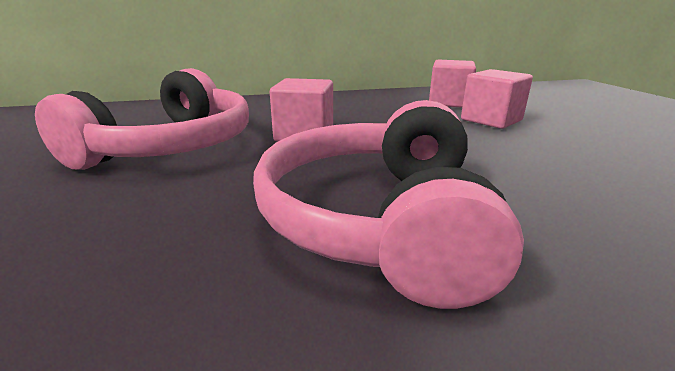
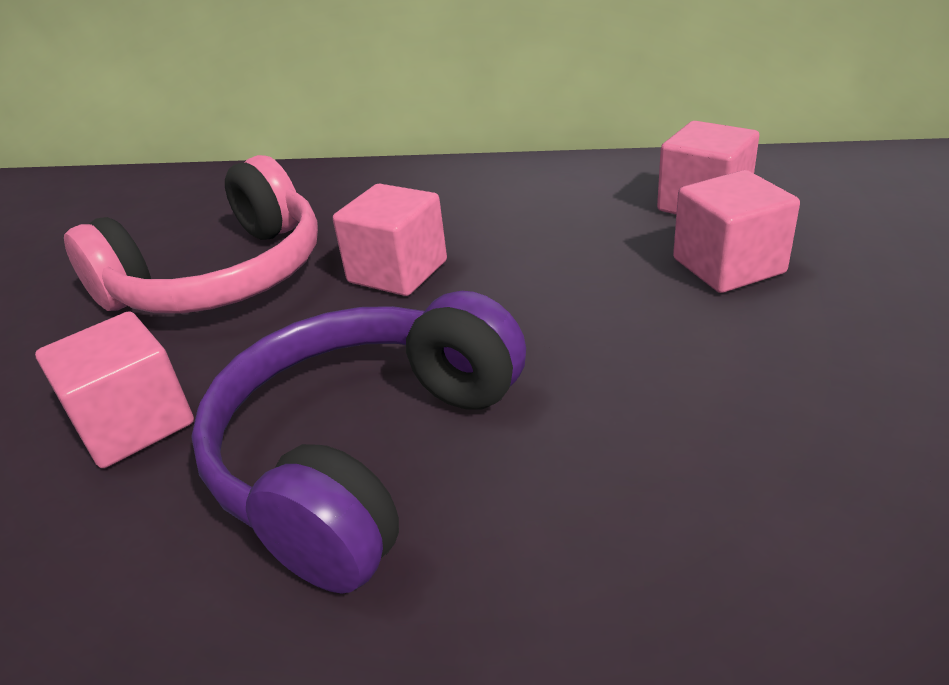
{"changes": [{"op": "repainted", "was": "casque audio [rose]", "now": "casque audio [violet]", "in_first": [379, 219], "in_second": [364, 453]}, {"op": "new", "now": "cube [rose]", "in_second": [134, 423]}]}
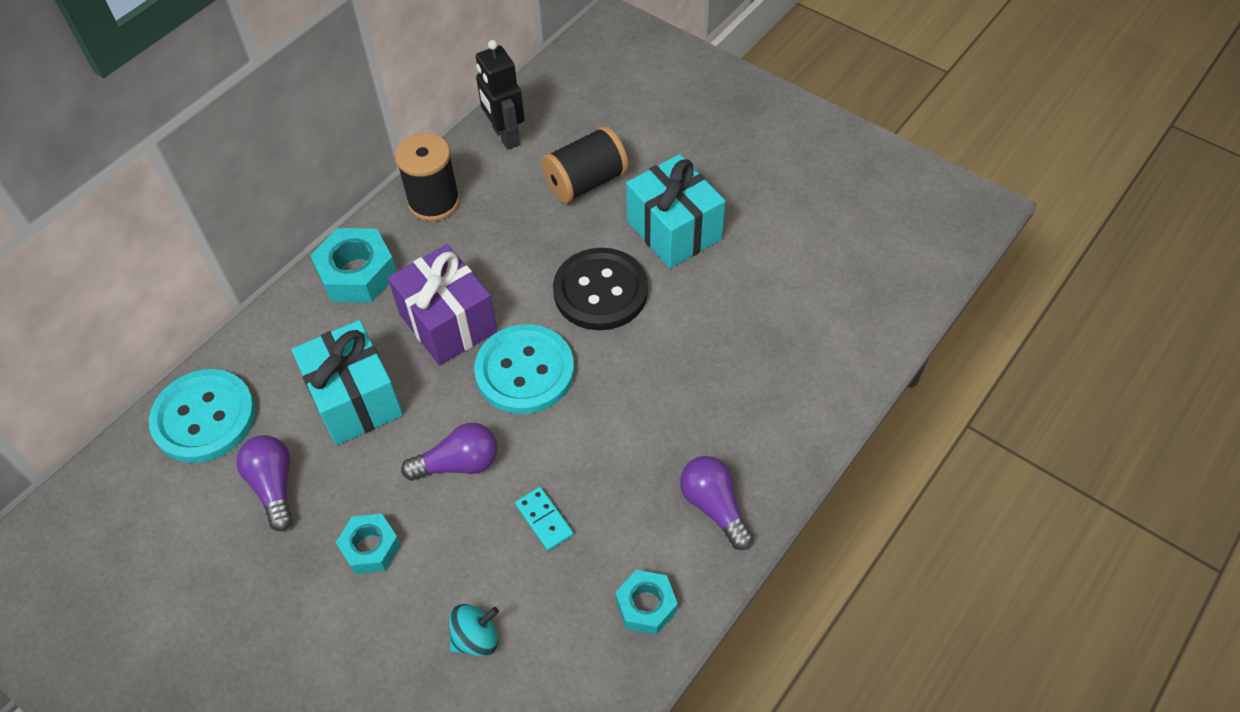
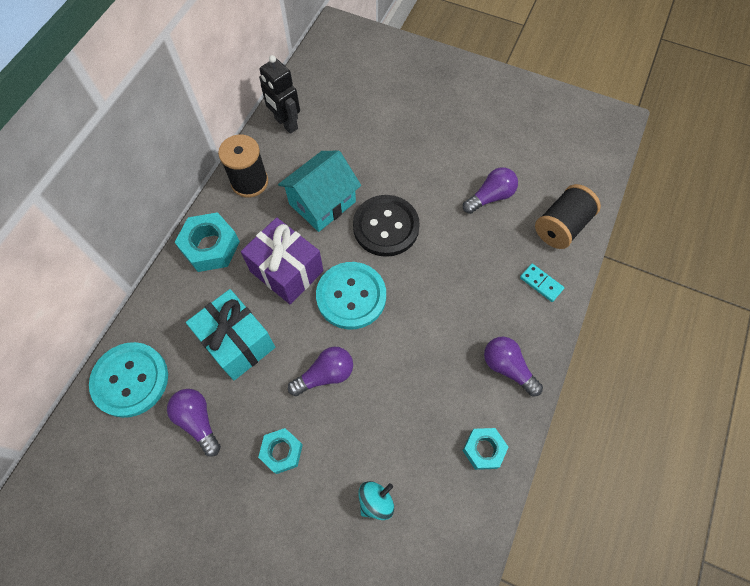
{"changes": [{"op": "shifted", "was": "bobine [noir]", "in_first": [585, 182], "in_second": [561, 226]}, {"op": "gone", "was": "cadeau [turquoise]", "in_first": [674, 230]}, {"op": "shifted", "was": "domino [turquoise]", "in_first": [544, 520], "in_second": [541, 283]}, {"op": "new", "now": "maison [turquoise]", "in_second": [322, 203]}, {"op": "new", "now": "ampoule [violet]", "in_second": [490, 197]}]}
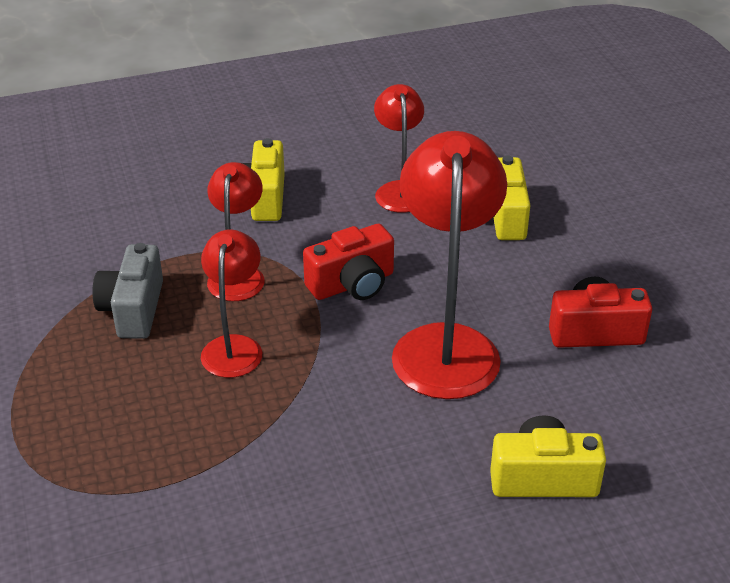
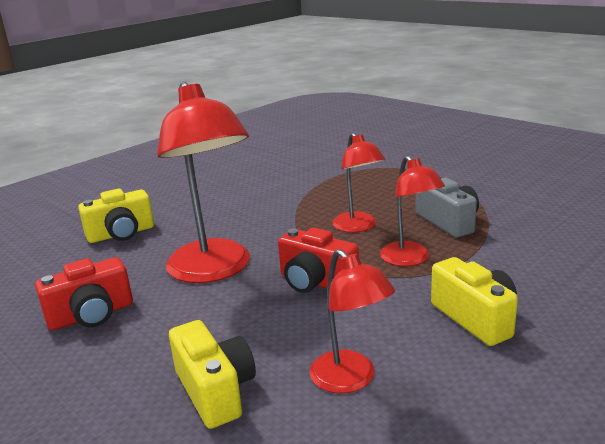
{"changes": [{"op": "rotated", "was": "appareil photo [rouge]", "in_first": [352, 284], "in_second": [316, 282], "clockwise": -90}]}
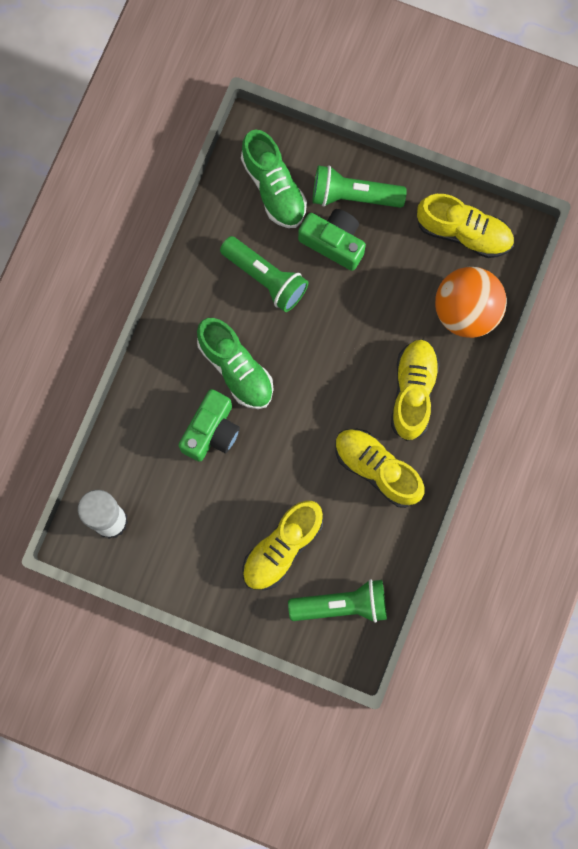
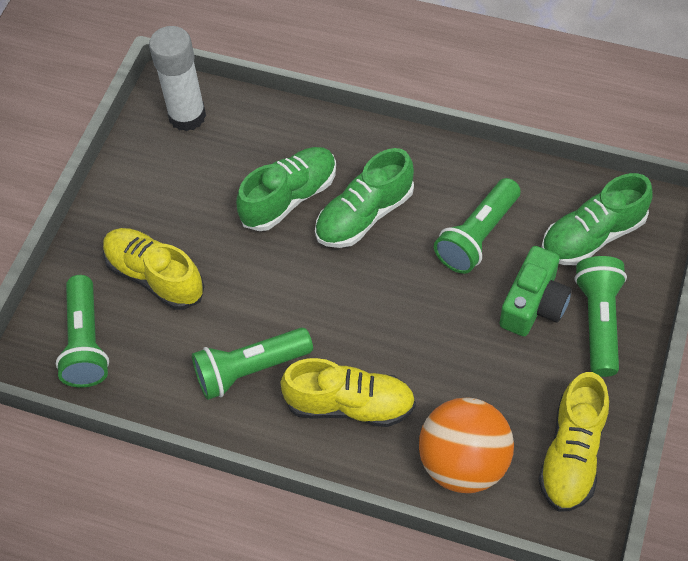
{"changes": [{"op": "swapped", "was": "appareil photo [vert]", "now": "chaussure [vert]", "in_first": [211, 431], "in_second": [289, 198]}, {"op": "swapped", "was": "chaussure [jaune]", "now": "lampe de poche [vert]", "in_first": [377, 469], "in_second": [250, 370]}]}
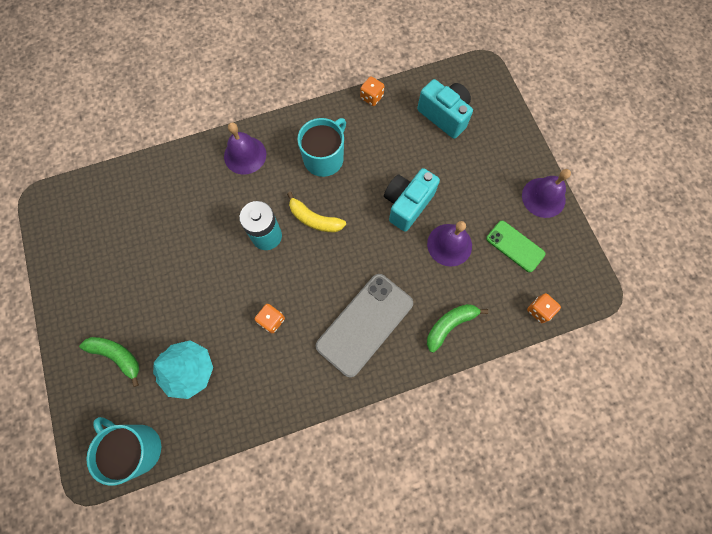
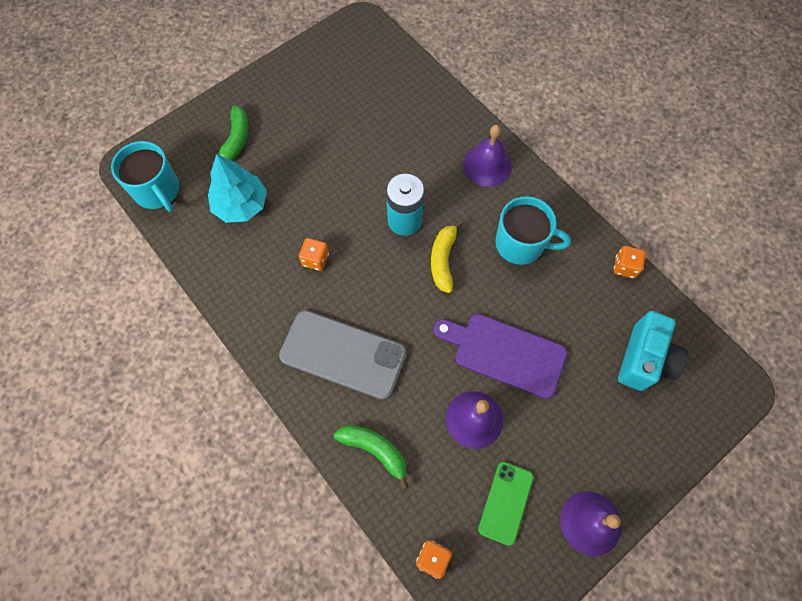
{"changes": [{"op": "swapped", "was": "appareil photo [turquoise]", "now": "planche à découper [violet]", "in_first": [407, 204], "in_second": [504, 353]}, {"op": "rotated", "was": "tasse [turquoise]", "in_first": [137, 447], "in_second": [157, 191], "clockwise": 120}]}
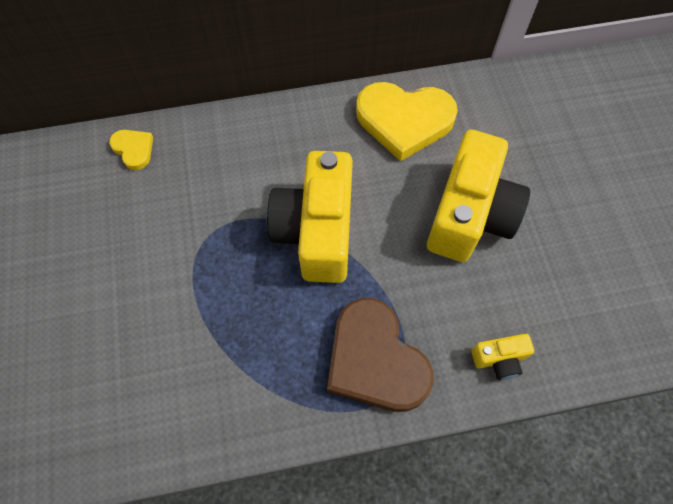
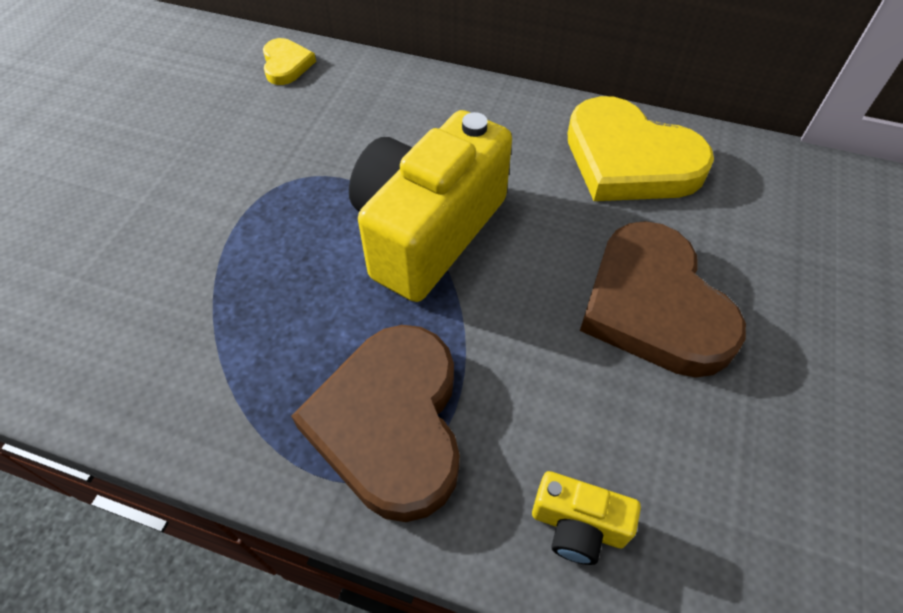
{"changes": [{"op": "swapped", "was": "appareil photo [jaune]", "now": "cœur [marron]", "in_first": [470, 215], "in_second": [654, 306]}]}
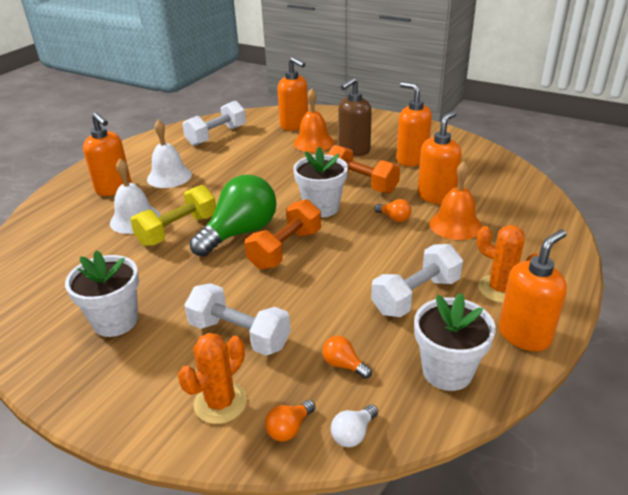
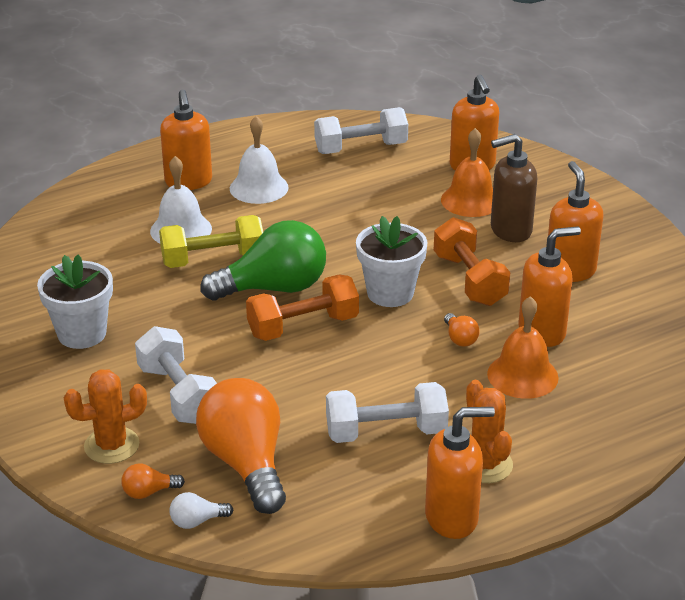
{"changes": [{"op": "gone", "was": "pot de fleurs [blanc]", "in_first": [447, 371]}, {"op": "scaled", "was": "ampoule [orange]", "in_first": [343, 365], "in_second": [246, 463], "ratio": 2.44}]}
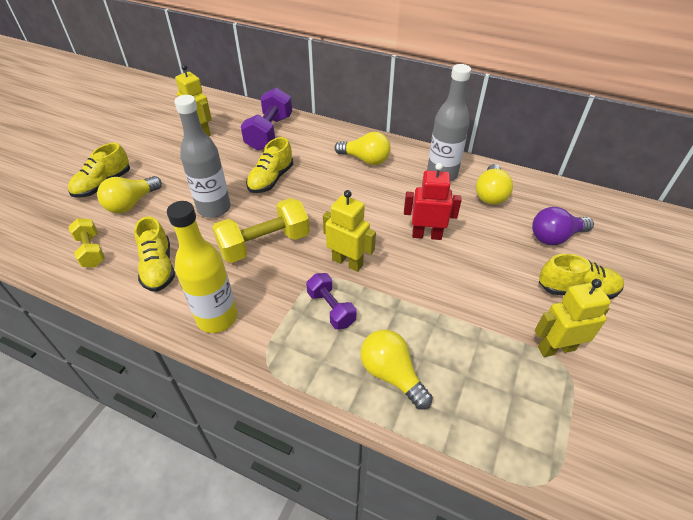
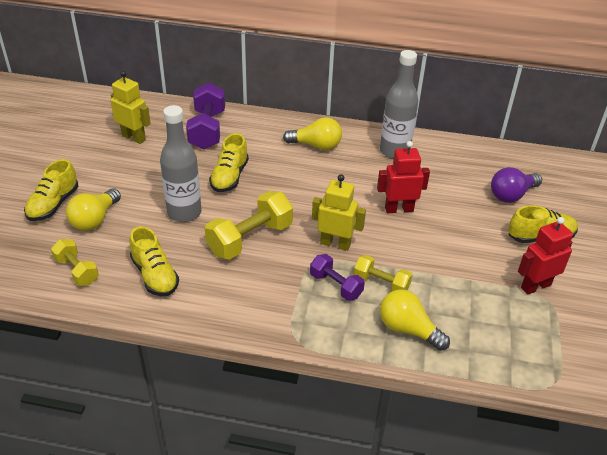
{"changes": [{"op": "gone", "was": "ampoule [jaune]", "in_first": [490, 194]}, {"op": "gone", "was": "bouteille [jaune]", "in_first": [217, 318]}, {"op": "repainted", "was": "robot [jaune]", "now": "robot [rouge]", "in_first": [556, 348], "in_second": [535, 286]}, {"op": "new", "now": "haltère [jaune]", "in_second": [381, 284]}]}
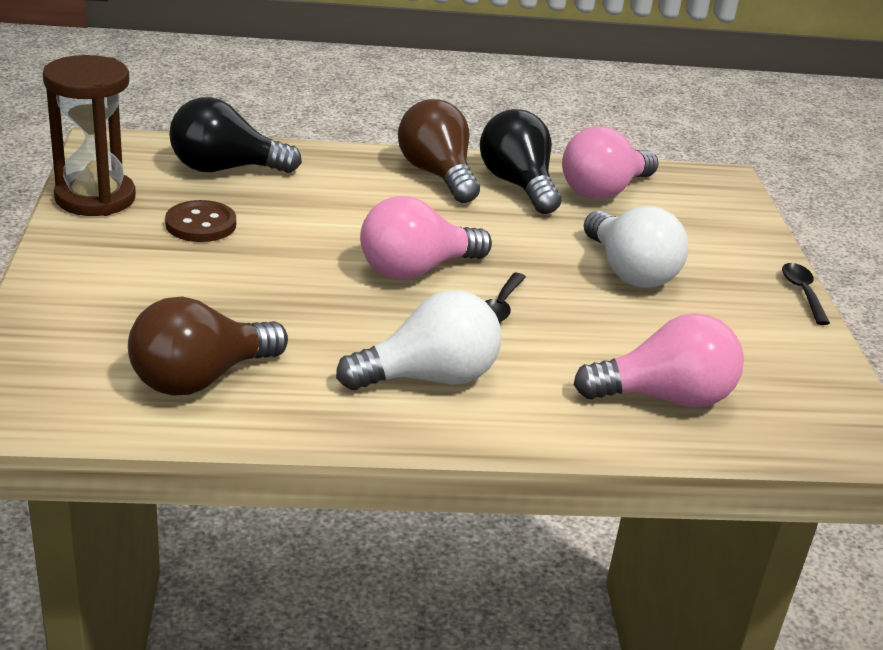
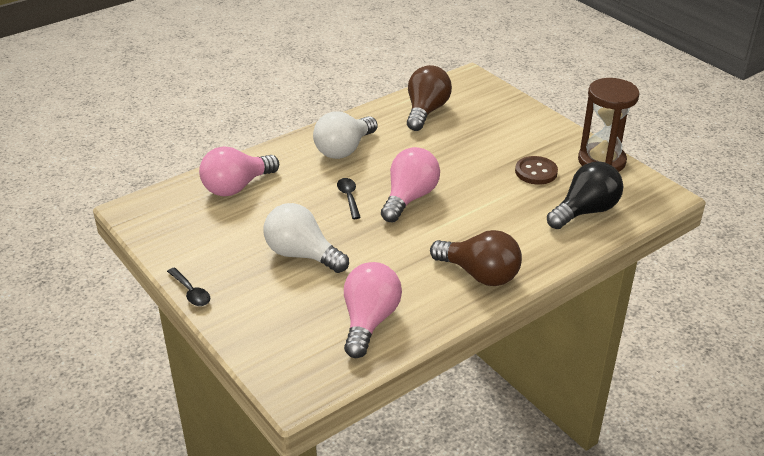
{"changes": [{"op": "gone", "was": "ampoule [noir]", "in_first": [518, 185]}]}
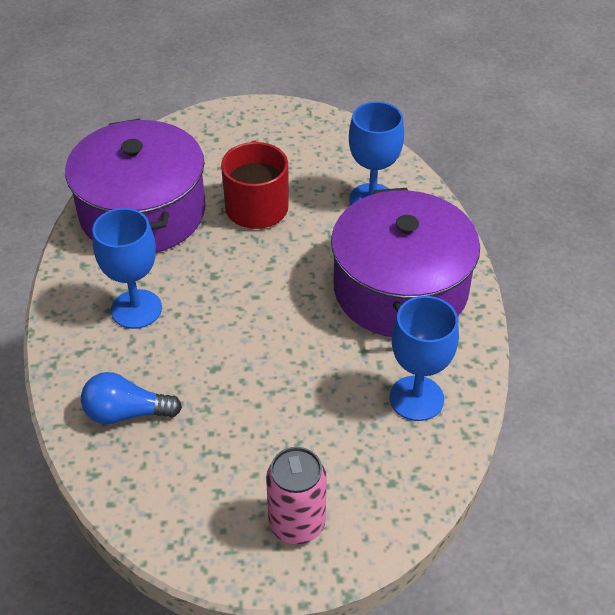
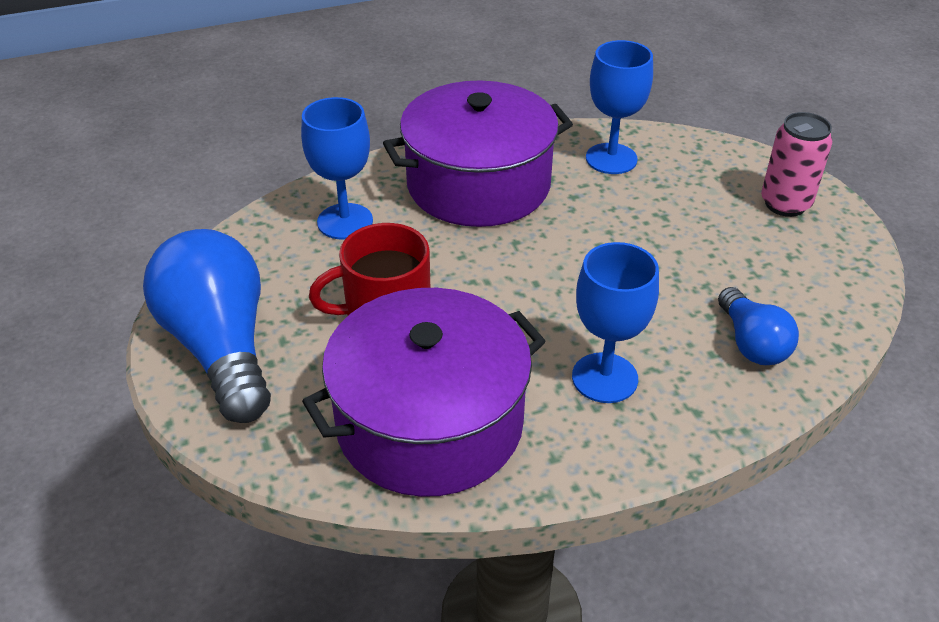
{"changes": [{"op": "new", "now": "ampoule [bleu]", "in_second": [221, 347]}]}
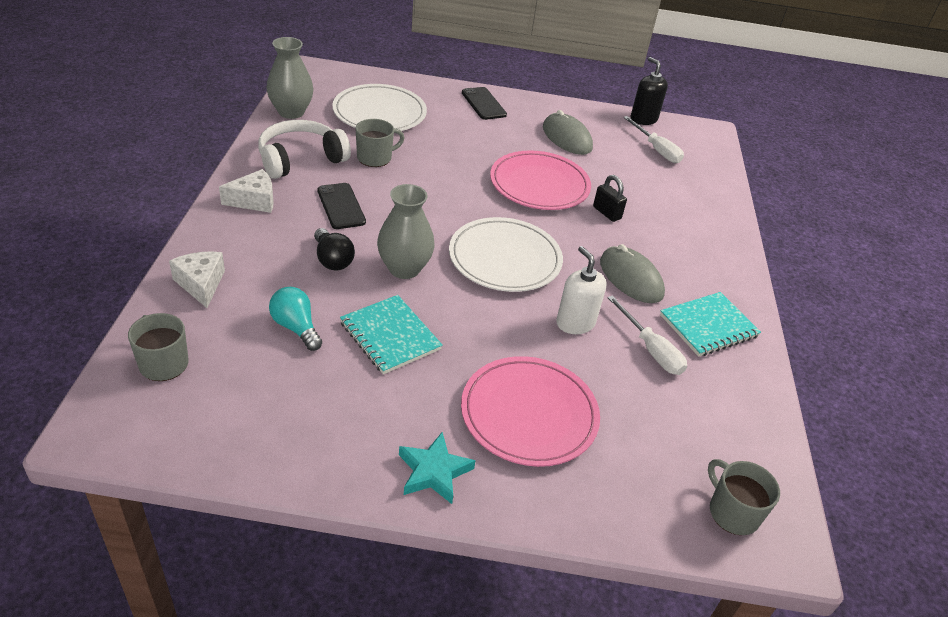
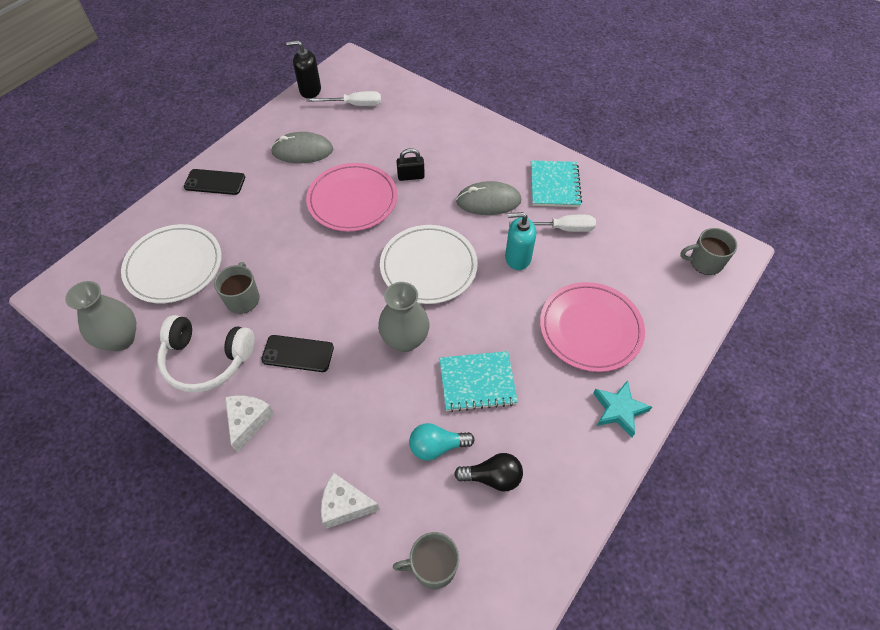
{"changes": [{"op": "rotated", "was": "casque audio [blanc]", "in_first": [300, 159], "in_second": [207, 360], "clockwise": -75}, {"op": "shifted", "was": "ampoule [noir]", "in_first": [332, 260], "in_second": [492, 477]}, {"op": "repainted", "was": "distributeur de savon [blanc]", "now": "distributeur de savon [turquoise]", "in_first": [575, 323], "in_second": [517, 258]}]}
